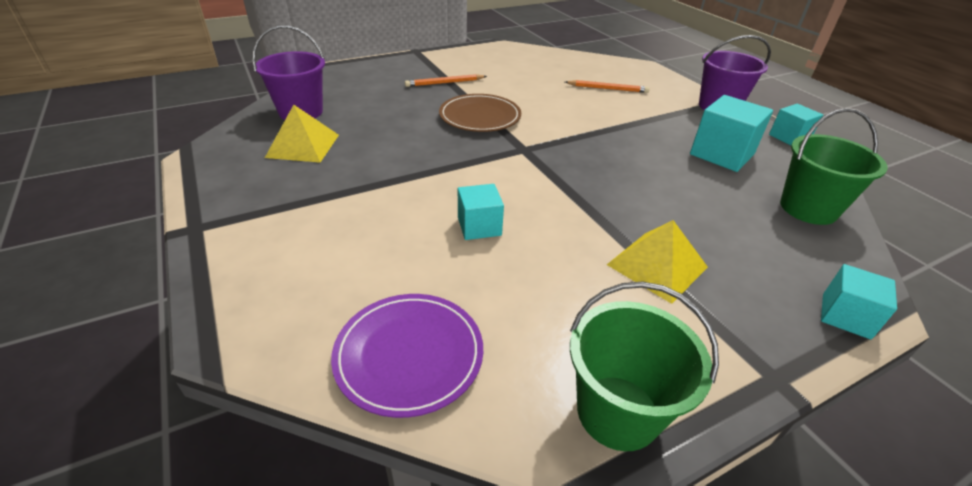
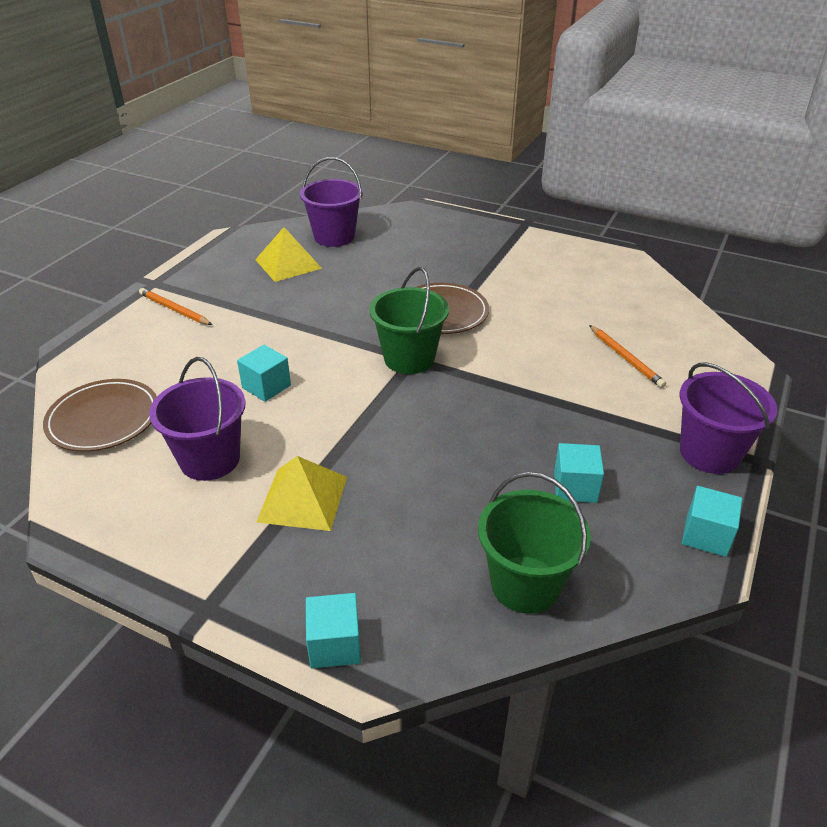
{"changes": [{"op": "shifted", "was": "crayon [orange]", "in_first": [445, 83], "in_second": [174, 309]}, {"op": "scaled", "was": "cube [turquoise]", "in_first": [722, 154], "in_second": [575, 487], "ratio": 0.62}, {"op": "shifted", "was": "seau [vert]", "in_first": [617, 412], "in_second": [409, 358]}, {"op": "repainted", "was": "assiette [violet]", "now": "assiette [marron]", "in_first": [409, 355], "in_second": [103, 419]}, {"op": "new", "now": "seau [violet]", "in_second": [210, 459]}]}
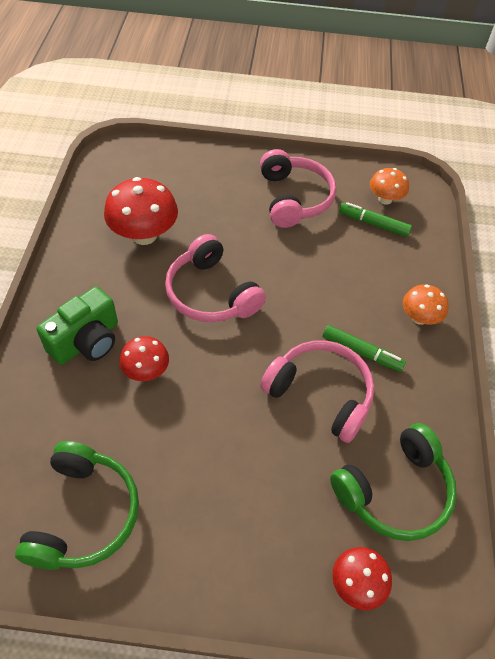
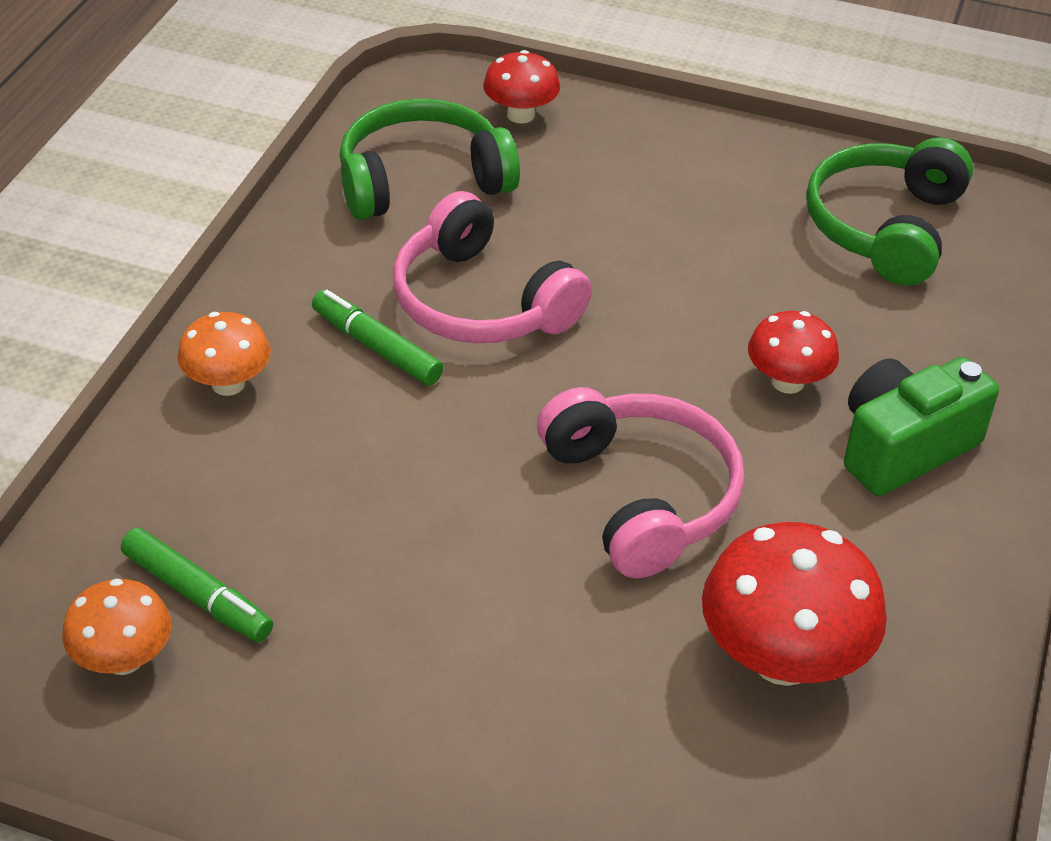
{"changes": [{"op": "gone", "was": "casque audio [rose]", "in_first": [294, 198]}]}
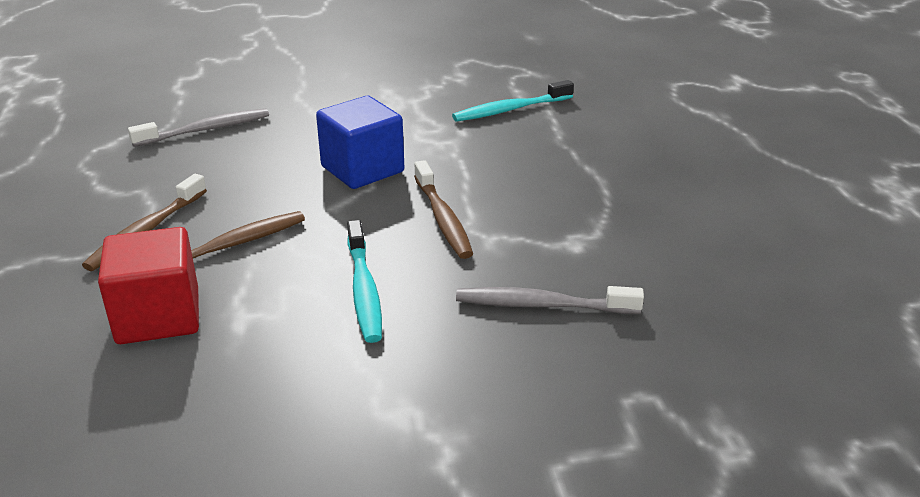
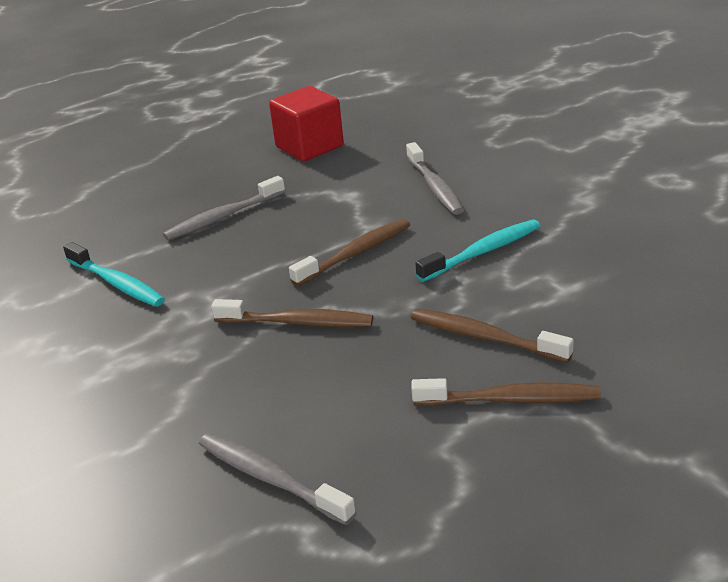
{"changes": [{"op": "swapped", "was": "cube [bleu]", "now": "brosse à dents [marron]", "in_first": [362, 169], "in_second": [297, 322]}, {"op": "shifted", "was": "cube [rouge]", "in_first": [158, 316], "in_second": [309, 146]}, {"op": "new", "now": "brosse à dents [gris]", "in_second": [223, 217]}]}
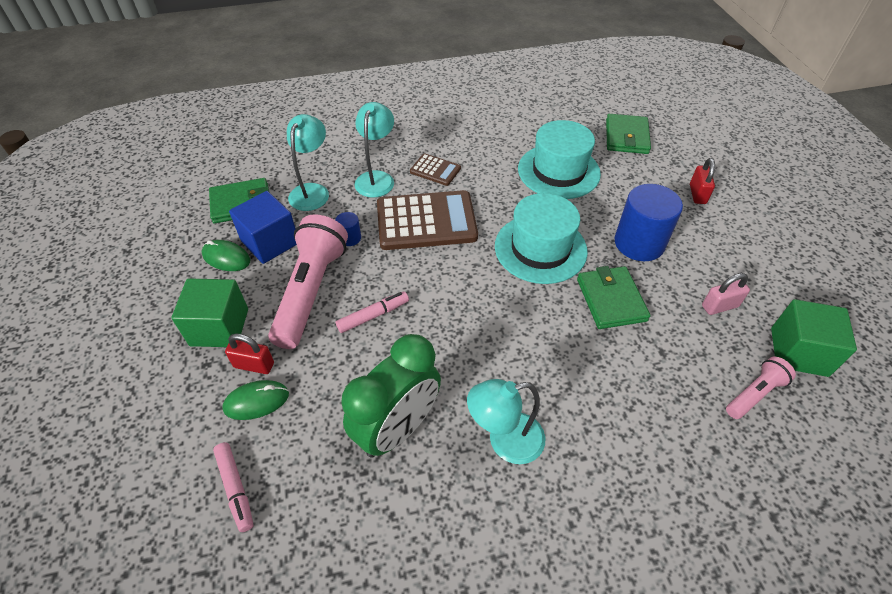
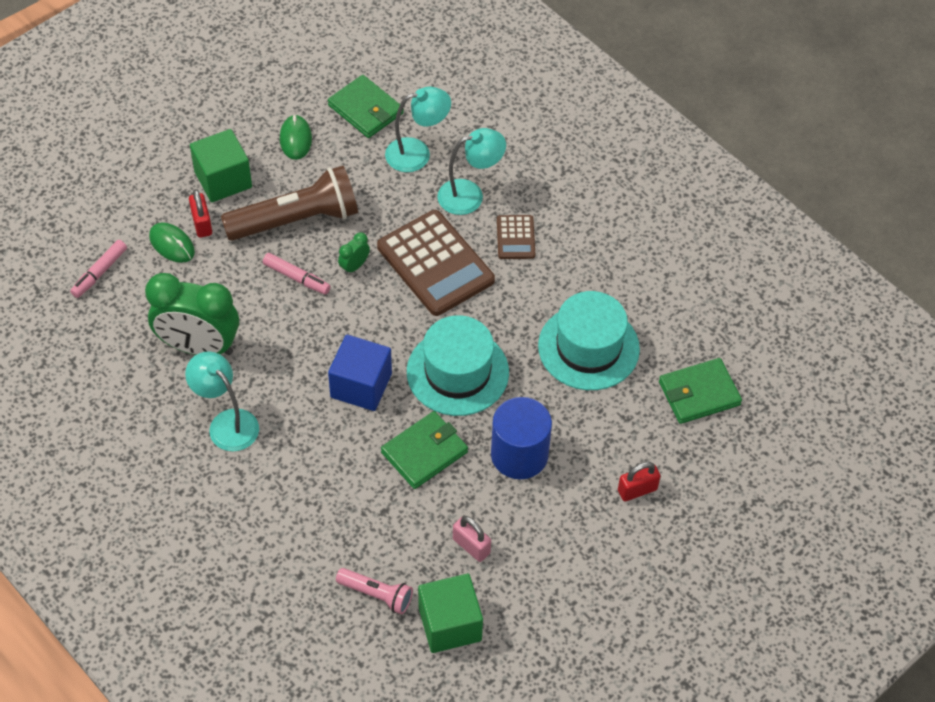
{"changes": [{"op": "shifted", "was": "cube [bleu]", "in_first": [270, 242], "in_second": [361, 385]}, {"op": "gone", "was": "cylindre [bleu]", "in_first": [350, 238]}, {"op": "repainted", "was": "lampe de poche [rose]", "now": "lampe de poche [marron]", "in_first": [311, 291], "in_second": [296, 220]}, {"op": "new", "now": "réveil [vert]", "in_second": [354, 266]}]}
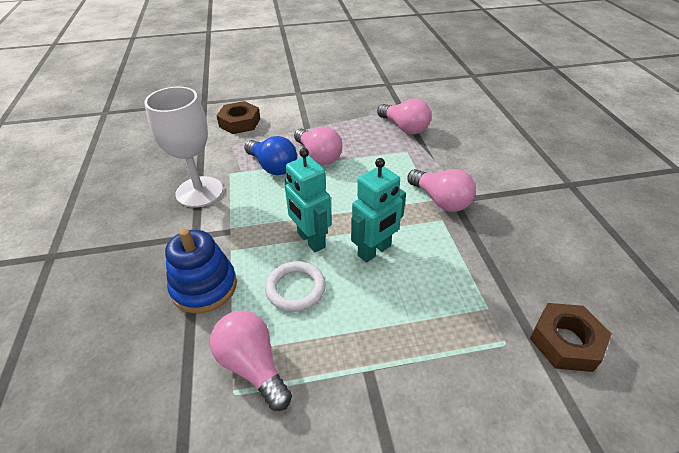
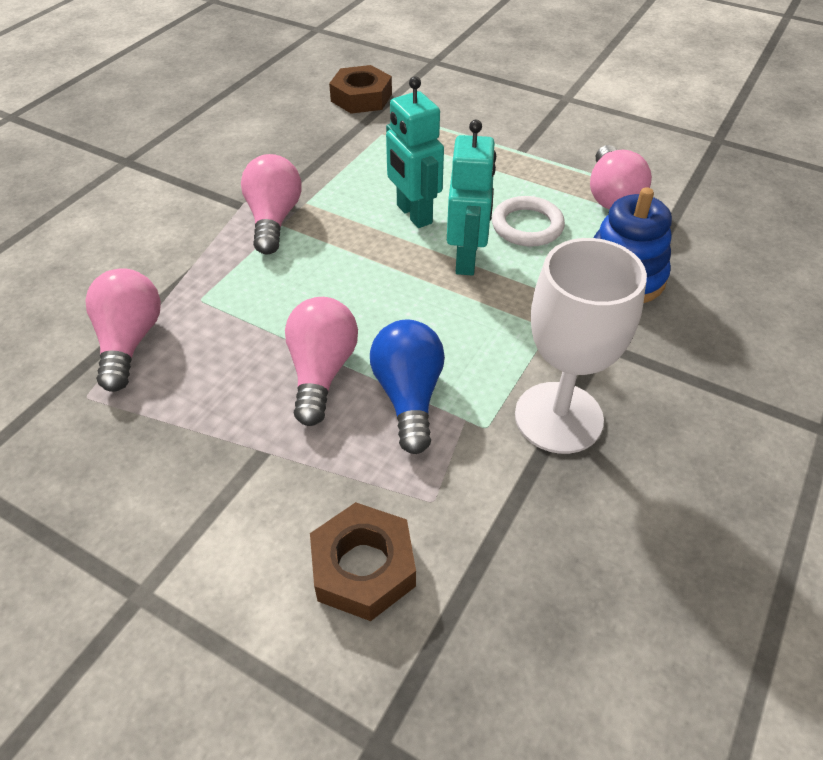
{"changes": [{"op": "rotated", "was": "robot [turquoise]", "in_first": [374, 251], "in_second": [413, 214], "clockwise": -120}]}
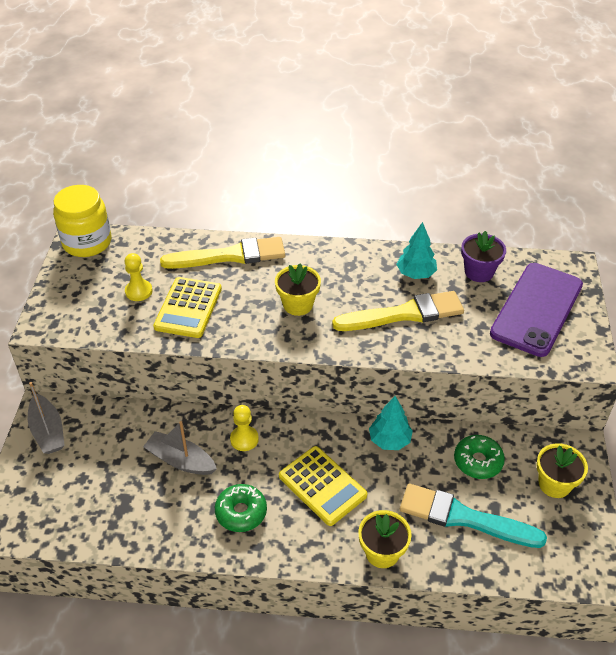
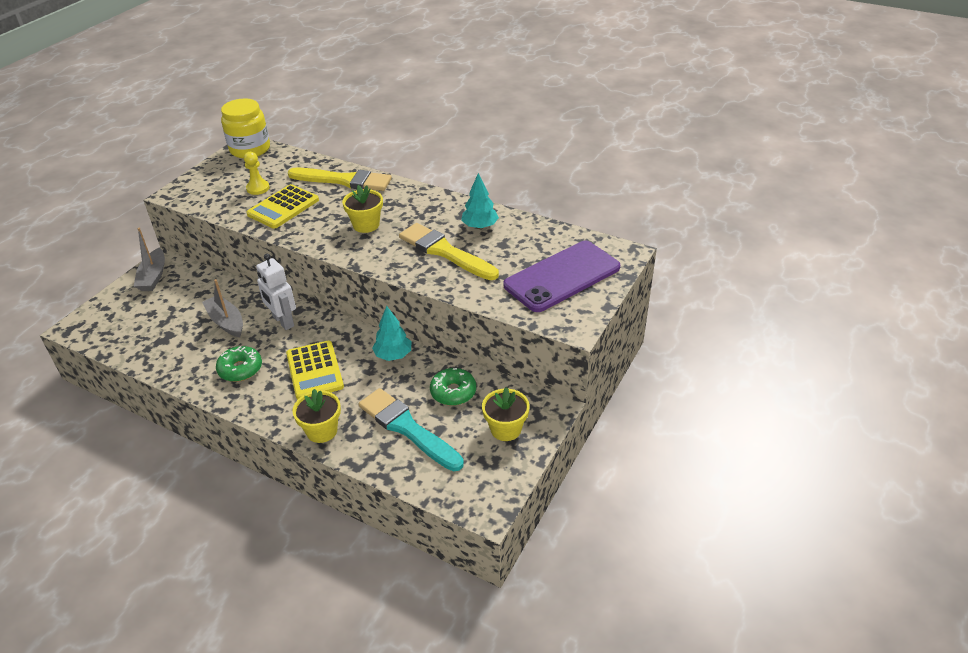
{"changes": [{"op": "gone", "was": "pot de fleurs [violet]", "in_first": [479, 272]}, {"op": "rotated", "was": "pinceau [jaune]", "in_first": [404, 314], "in_second": [445, 252], "clockwise": -150}, {"op": "swapped", "was": "pion [jaune]", "now": "robot [blanc]", "in_first": [244, 439], "in_second": [283, 321]}]}
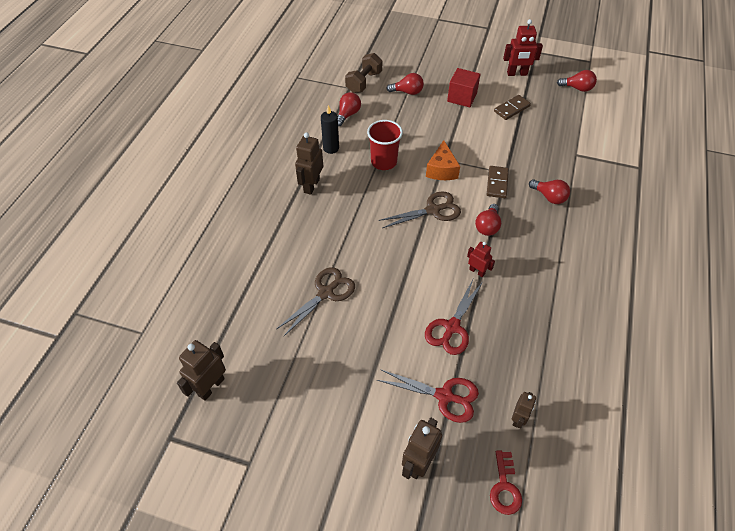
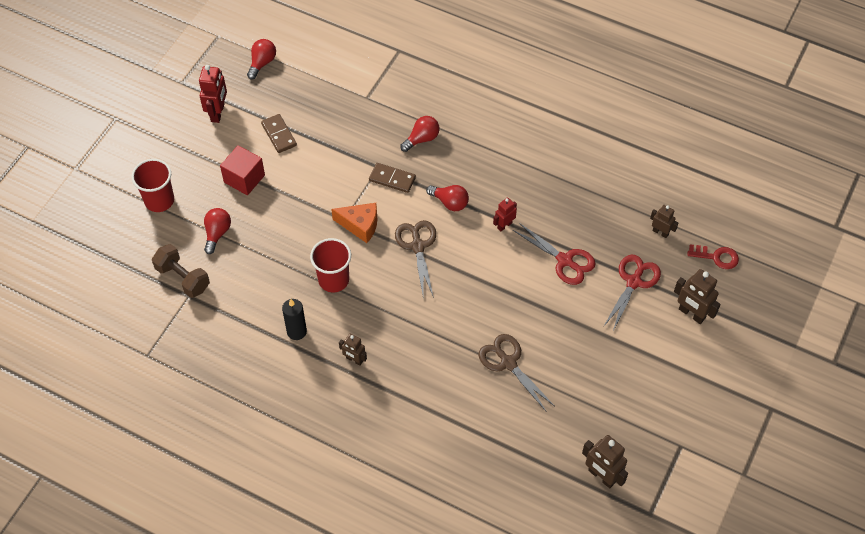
{"changes": [{"op": "gone", "was": "ampoule [rouge]", "in_first": [348, 115]}, {"op": "scaled", "was": "robot [marron]", "in_first": [311, 186], "in_second": [354, 360], "ratio": 0.62}, {"op": "new", "now": "gobelet [rouge]", "in_second": [159, 200]}]}
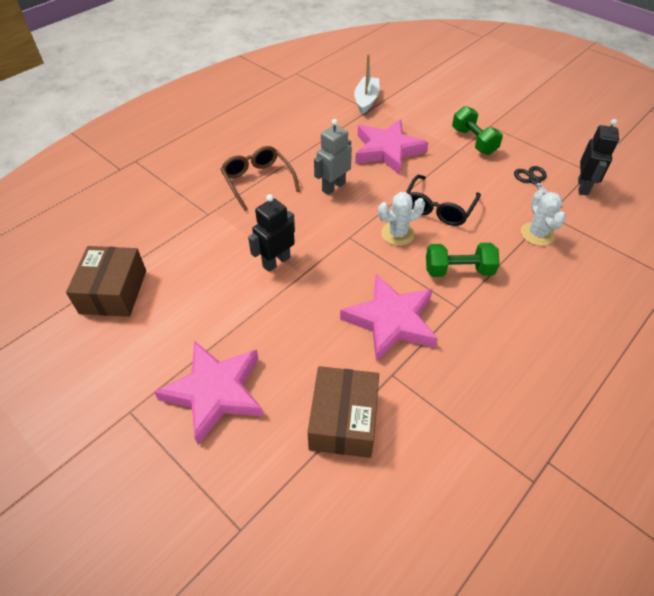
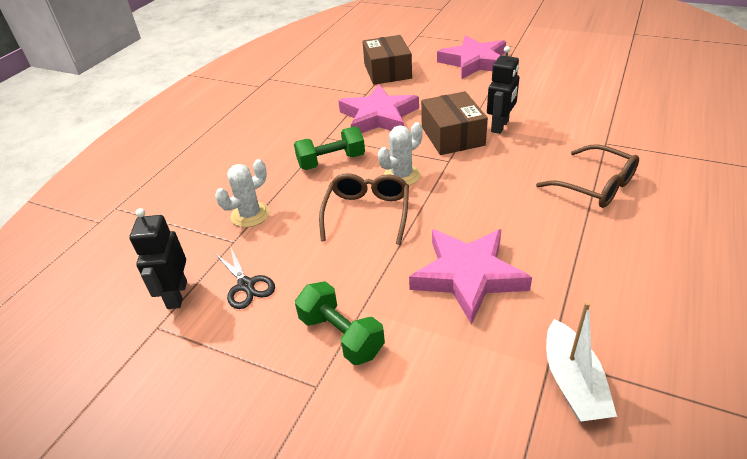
{"changes": [{"op": "gone", "was": "robot [gris]", "in_first": [333, 187]}, {"op": "repainted", "was": "lunettes [noir]", "now": "lunettes [marron]", "in_first": [438, 208], "in_second": [367, 213]}, {"op": "rotated", "was": "cactus [blanc]", "in_first": [537, 234], "in_second": [250, 215], "clockwise": 75}, {"op": "shifted", "was": "boîte [marron]", "in_first": [113, 291], "in_second": [452, 136]}]}
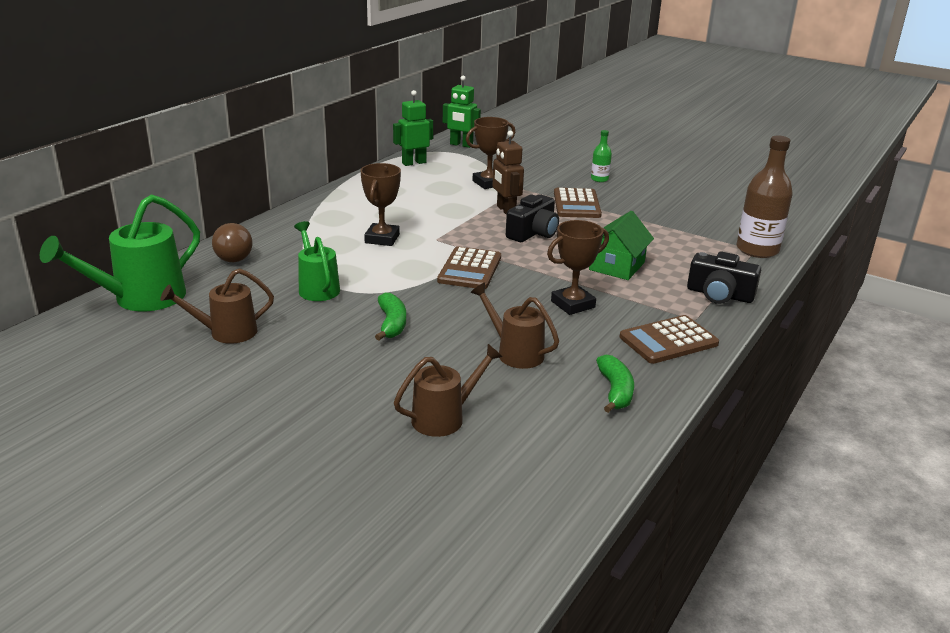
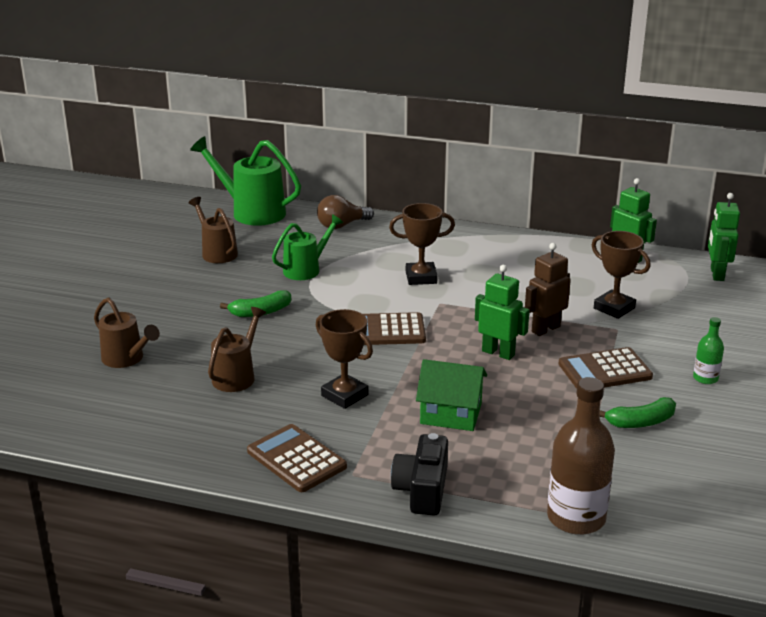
{"changes": [{"op": "swapped", "was": "appareil photo [noir]", "now": "robot [vert]", "in_first": [533, 233], "in_second": [498, 353]}, {"op": "shifted", "was": "banane [vert]", "in_first": [615, 391], "in_second": [641, 422]}]}
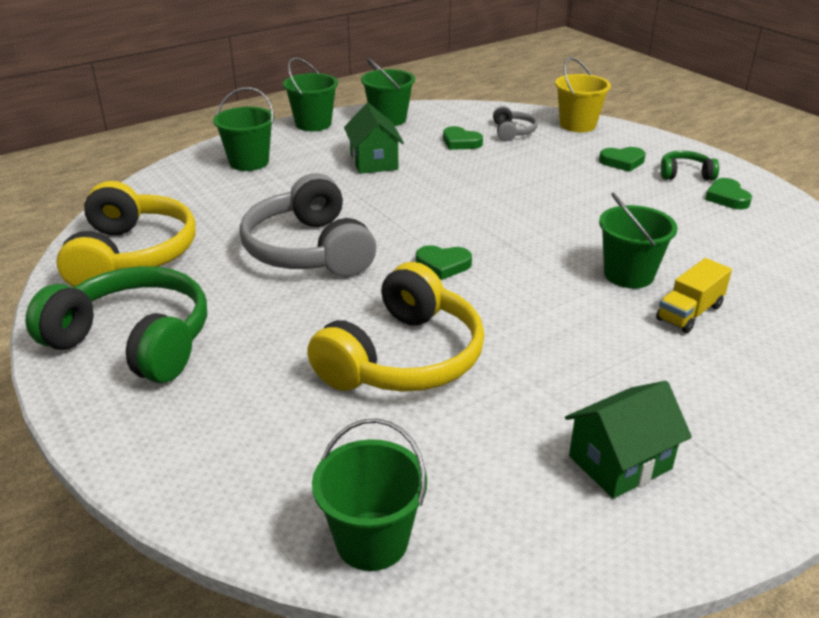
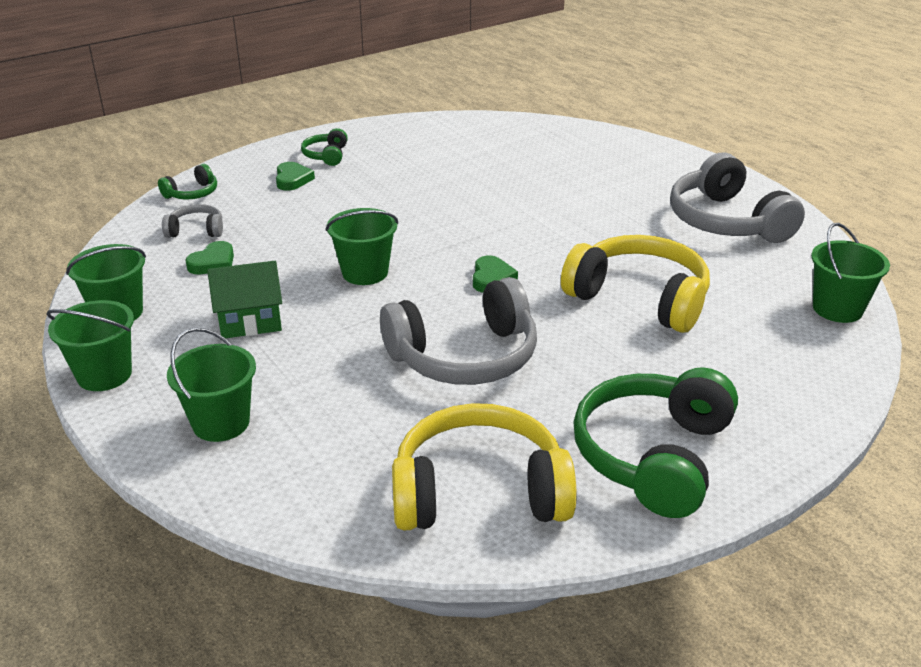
{"changes": [{"op": "swapped", "was": "seau [jaune]", "now": "casque audio [vert]", "in_first": [577, 125], "in_second": [192, 193]}, {"op": "gone", "was": "cœur [vert]", "in_first": [727, 198]}, {"op": "shifted", "was": "seau [vert]", "in_first": [628, 274], "in_second": [365, 273]}, {"op": "gone", "was": "camion [jaune]", "in_first": [689, 313]}, {"op": "swapped", "was": "maison [vert]", "now": "casque audio [gris]", "in_first": [620, 462], "in_second": [726, 221]}]}
